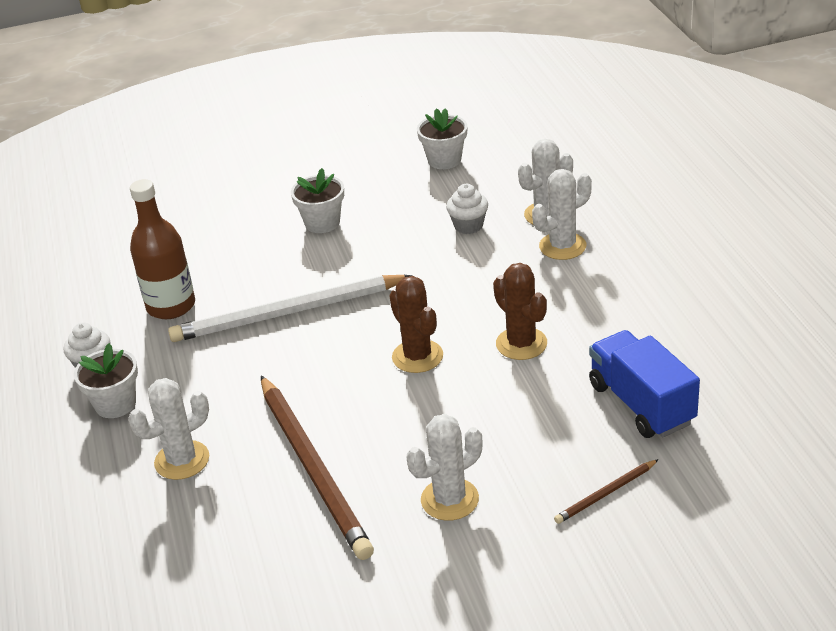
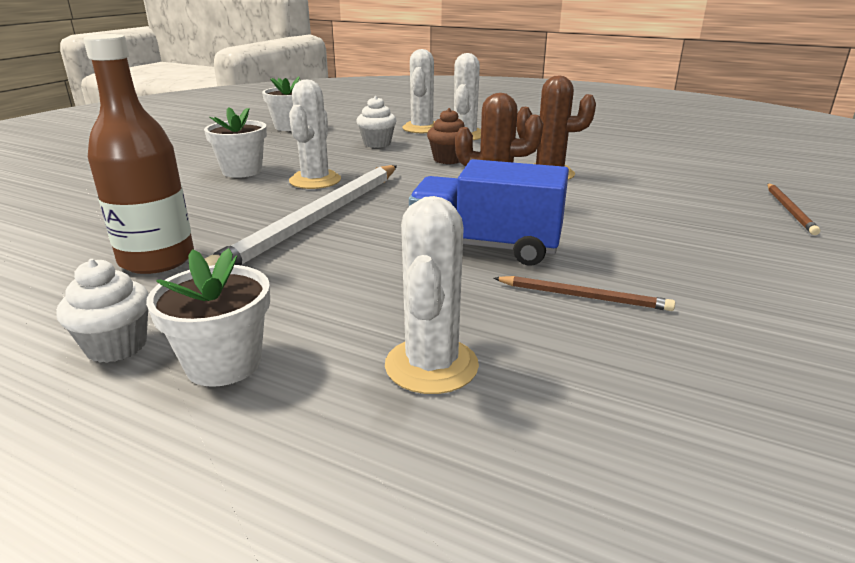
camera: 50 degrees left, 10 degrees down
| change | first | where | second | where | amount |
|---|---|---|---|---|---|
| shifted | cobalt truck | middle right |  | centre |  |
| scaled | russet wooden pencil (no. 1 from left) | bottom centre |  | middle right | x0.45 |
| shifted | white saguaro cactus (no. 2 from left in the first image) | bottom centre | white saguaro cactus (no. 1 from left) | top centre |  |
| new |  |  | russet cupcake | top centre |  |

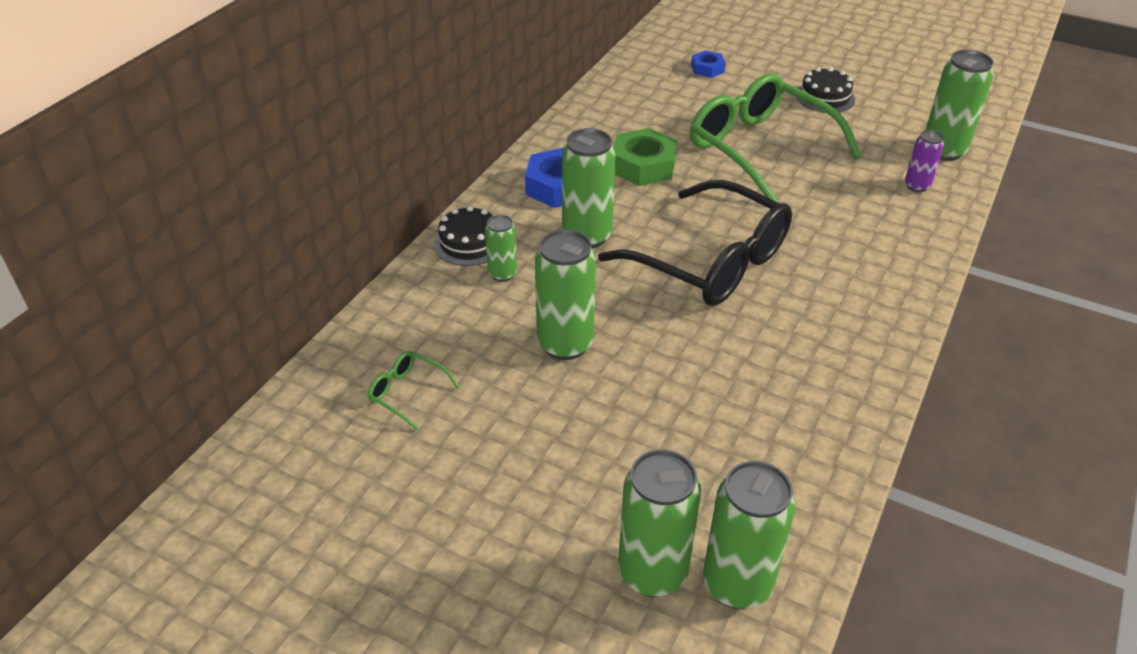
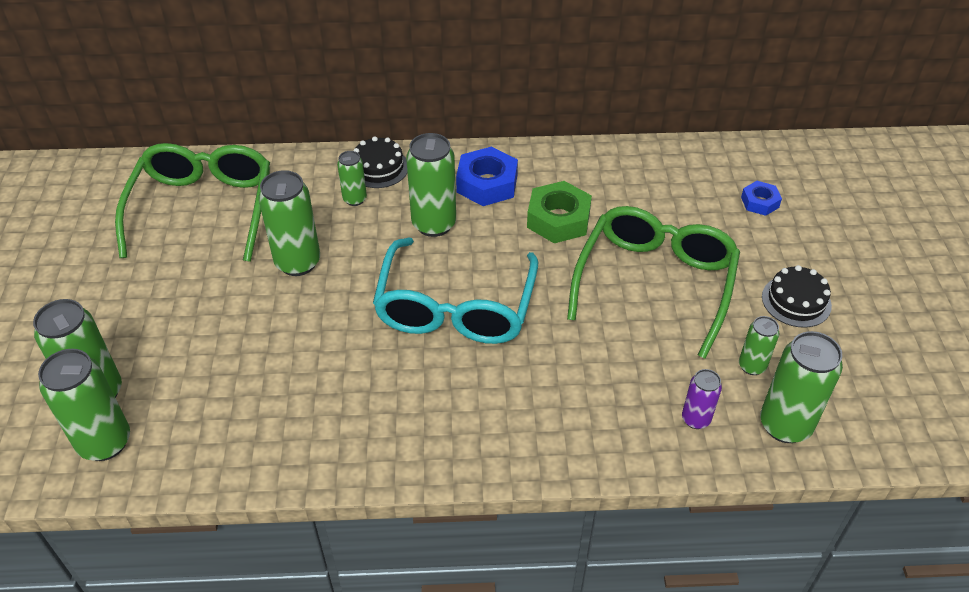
camera: 60 degrees right, 5 degrees up
| change | first | where | second | where | amount |
|---|---|---|---|---|---|
| repainted | ebony glasses | centre | aqua glasses | centre |  |
| scaled | emerald glasses (no. 1 from left) | centre |  | middle left | x2.49 |
| new |  |  | emerald soda can (no. 6 from left) | middle right |  |

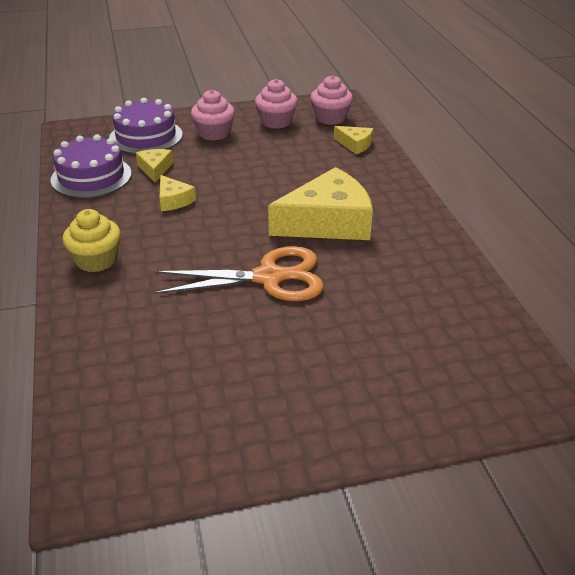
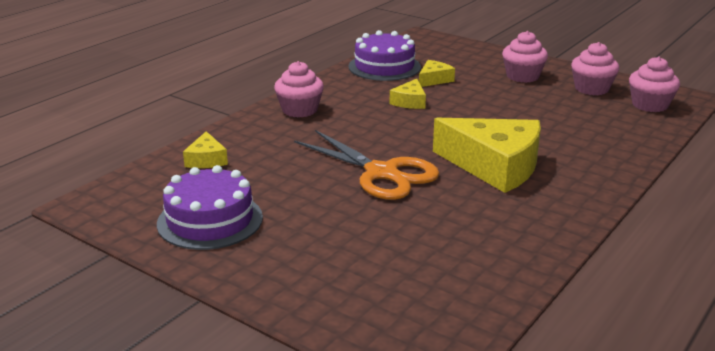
camera: 50 degrees right, 10 degrees down
| change | first | where | second | where | amount |
|---|---|---|---|---|---|
| shifted | royal purple cake (no. 2 from left in the first image) | top left | royal purple cake (no. 1 from left) | middle left |  |
| shifted | bright yellow piece of cheese (no. 4 from left in the first image) | top centre | bright yellow piece of cheese (no. 1 from left) | middle left |  |
| repainted | bright yellow cupcake | middle left | rose-pink cupcake (no. 1 from left) | top centre |  |

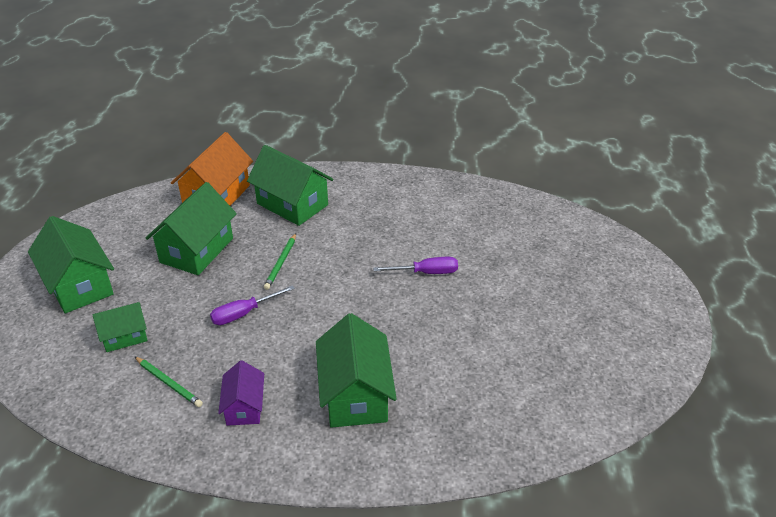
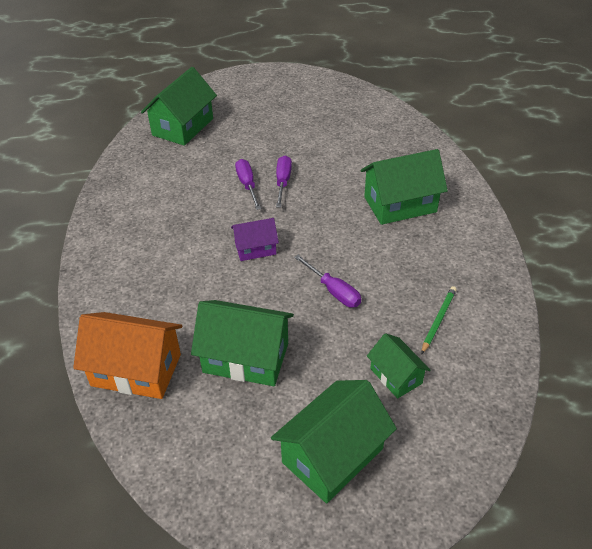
camera: 100 degrees left, 5 degrees up
| change | first | where | second | where | amount |
|---|---|---|---|---|---|
| shifted | emerald toy house (no. 4 from left in the first image) | centre | emerald toy house (no. 1 from left) | top left |  |
| gone | emerald wooden pencil (no. 2 from left) | centre |  |  |  |
| shifted | royal purple toy house | bottom left |  | centre |  |
| new |  |  | royal purple flat screwdriver (no. 2 from left) | top centre |  |

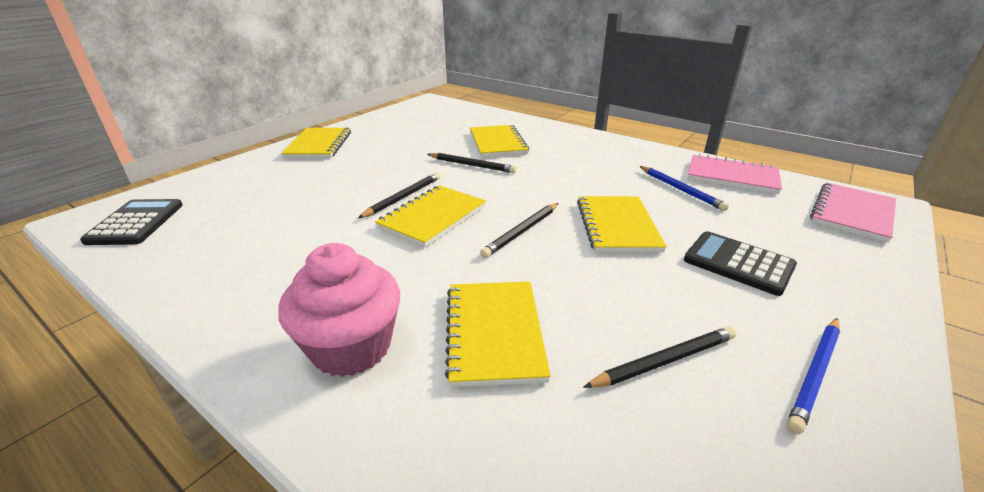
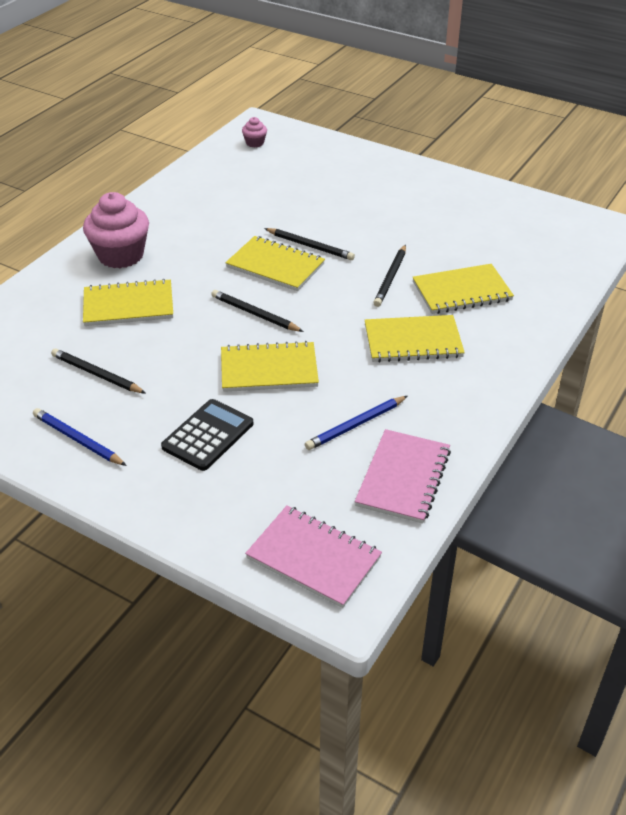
camera: 85 degrees right, 10 degrees up
| change | first | where | second | where | amount |
|---|---|---|---|---|---|
| shifted | bright yellow notebook (no. 1 from left in the first image) | top left | bright yellow notebook (no. 4 from left) | centre |  |
| swapped | ebony adding machine (no. 1 from left) | middle left | rose-pink cupcake (no. 2 from left) | top centre |  |
| rotated | ebony wooden pencil (no. 4 from left in the first image) | bottom right | ebony wooden pencil (no. 1 from left) | middle left | 150 degrees clockwise |

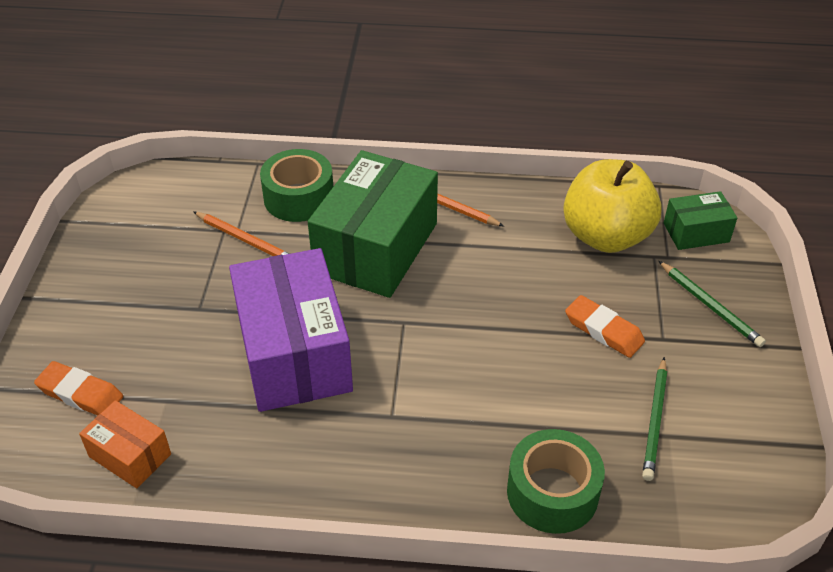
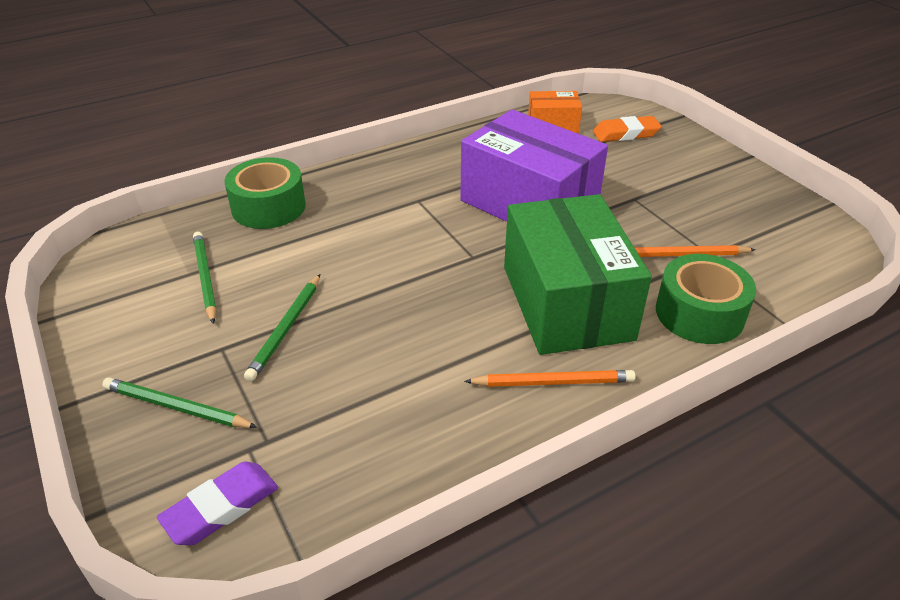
camera: 145 degrees right, 5 degrees down
| change | first | where | second | where | amount |
|---|---|---|---|---|---|
| gone | bright yellow apple | middle right |  |  |  |
| swapped | emerald box (no. 2 from left) | middle right | royal purple eraser | bottom left |  |
| swapped | bright orange eraser (no. 2 from left) | middle right | emerald wooden pencil (no. 3 from left) | middle left |  |

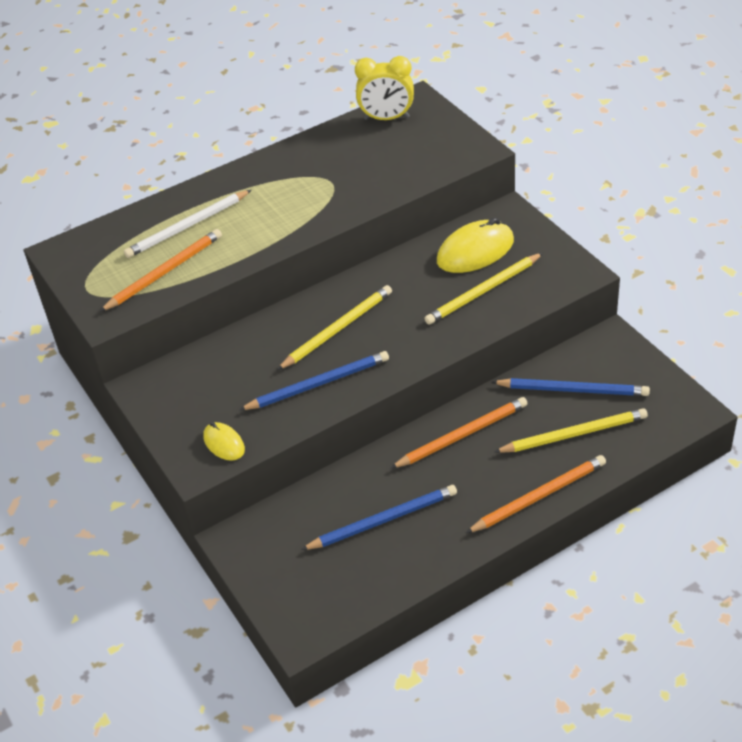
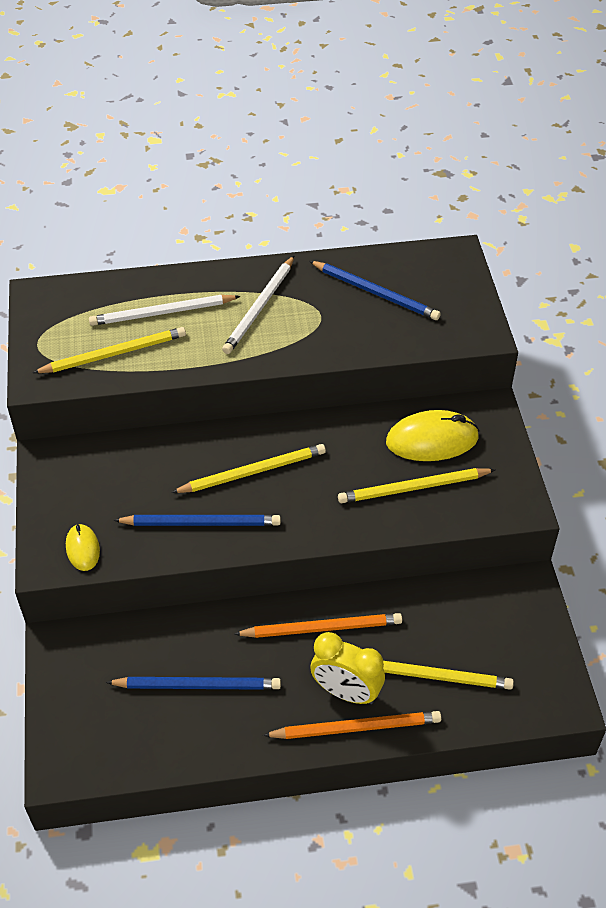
camera: 20 degrees right, 5 degrees up
| change | first | where | second | where | amount |
|---|---|---|---|---|---|
| shifted | bright yellow bedside clock | top centre |  | bottom centre |  |
| repainted | bright orange wooden pencil (no. 1 from left) | middle left | bright yellow wooden pencil (no. 1 from left) | middle left |  |
| shifted | cobalt wooden pencil (no. 3 from left) | middle right |  | top centre |  |
| new |  |  | white wooden pencil (no. 2 from left) | centre |  |

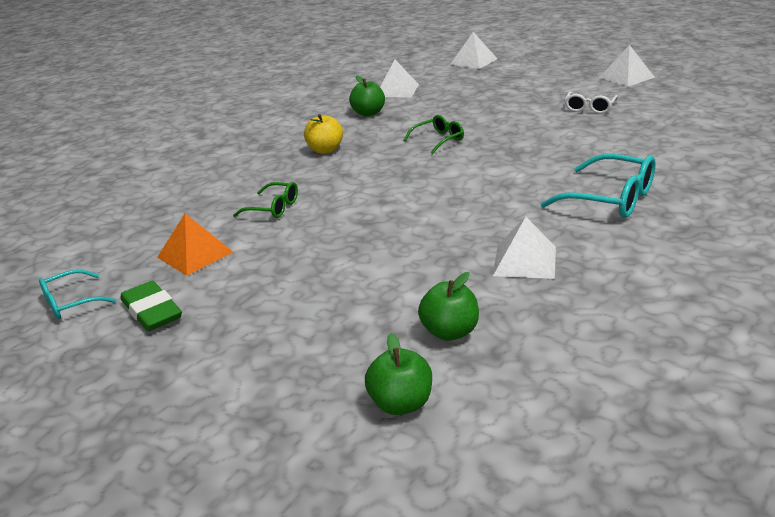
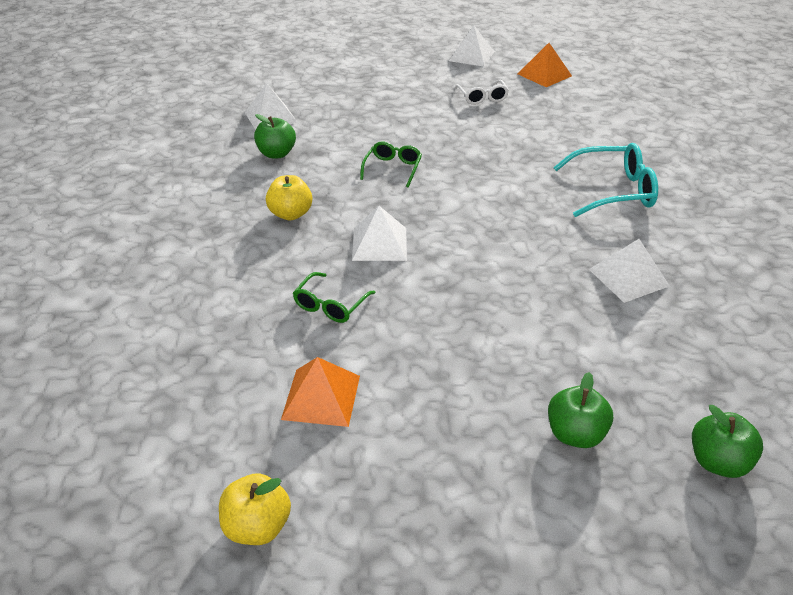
camera: 40 degrees left, 10 degrees up
| change | first | where | second | where | amount |
|---|---|---|---|---|---|
| shifted | white pyramid (no. 2 from left) | top centre |  | centre |  |
| rotated | emerald glasses (no. 1 from left) | centre |  | centre | 135 degrees clockwise |
| swapped | aqua glasses (no. 1 from left) | middle left | bright yellow apple (no. 1 from left) | bottom left |  |
| shifted | emerald apple (no. 3 from left in the first image) | centre | emerald apple (no. 2 from left) | bottom right |  |
| gone | emerald eraser | middle left |  |  |  |
| new |  |  | bright orange pyramid (no. 2 from left) | top right |  |

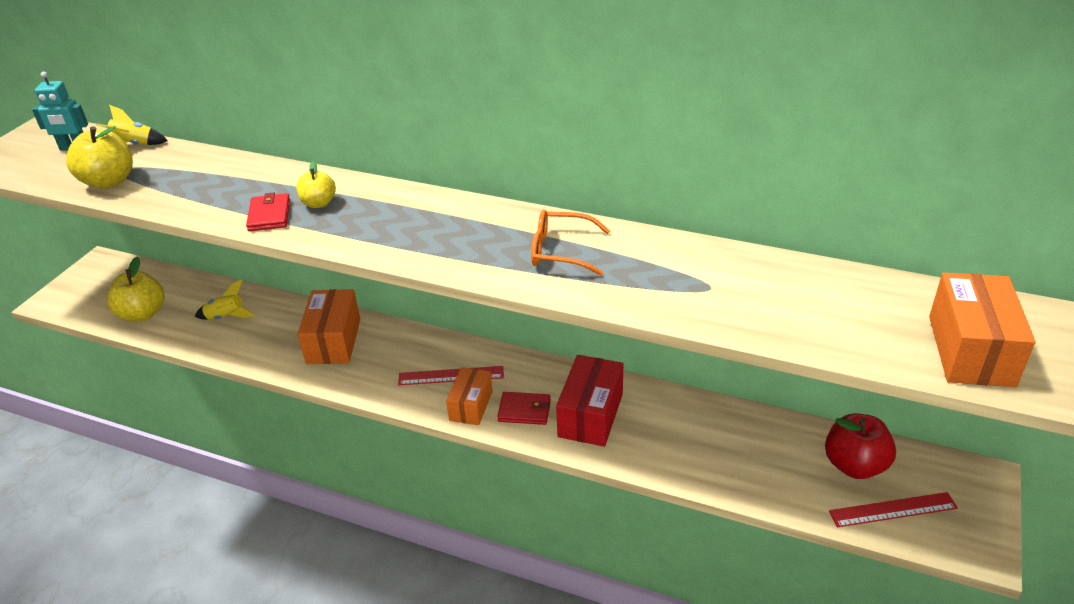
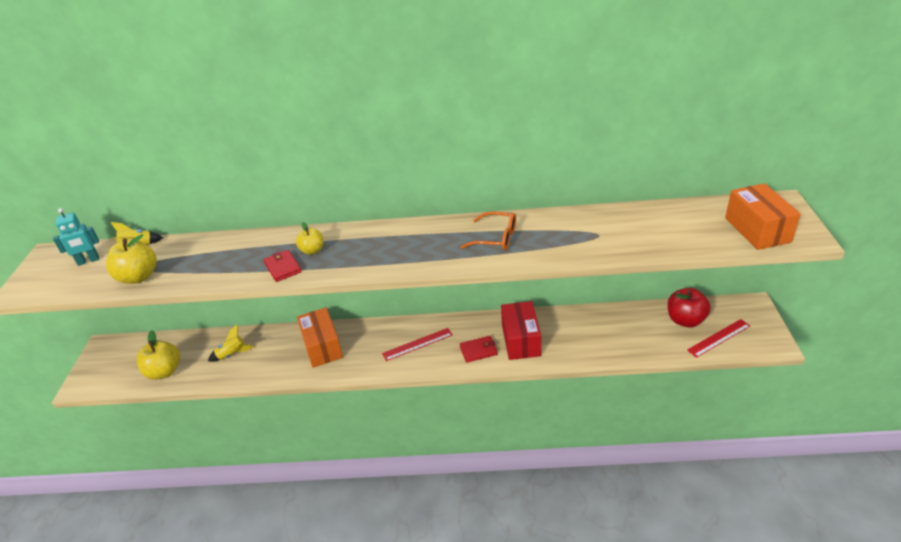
camera: 20 degrees left, 0 degrees up
| change | first | where | second | where | amount |
|---|---|---|---|---|---|
| rotated | bright orange glasses | centre |  | centre | 150 degrees counterclockwise |
| gone | bright orange box (no. 2 from left) | centre |  |  |  |

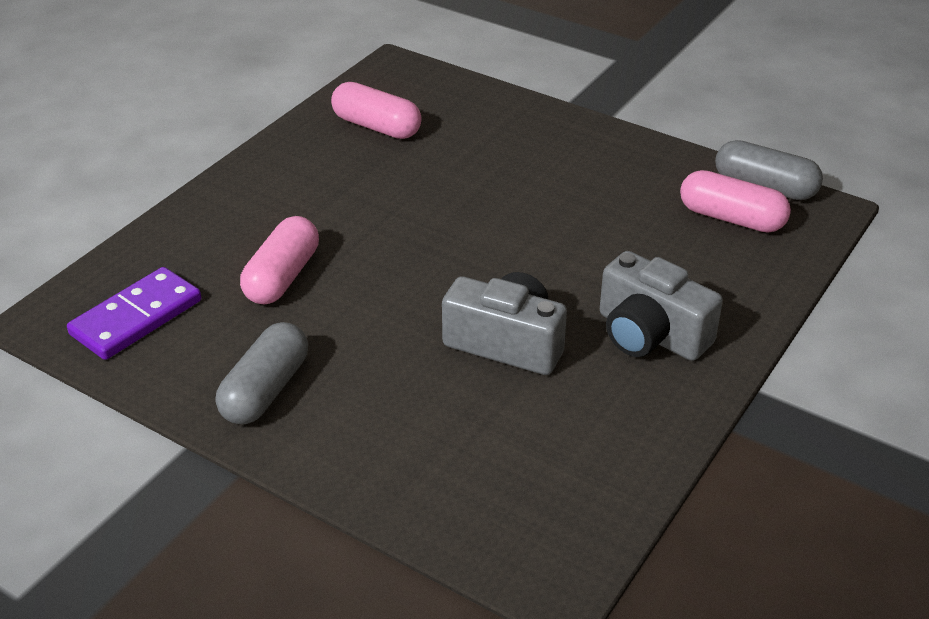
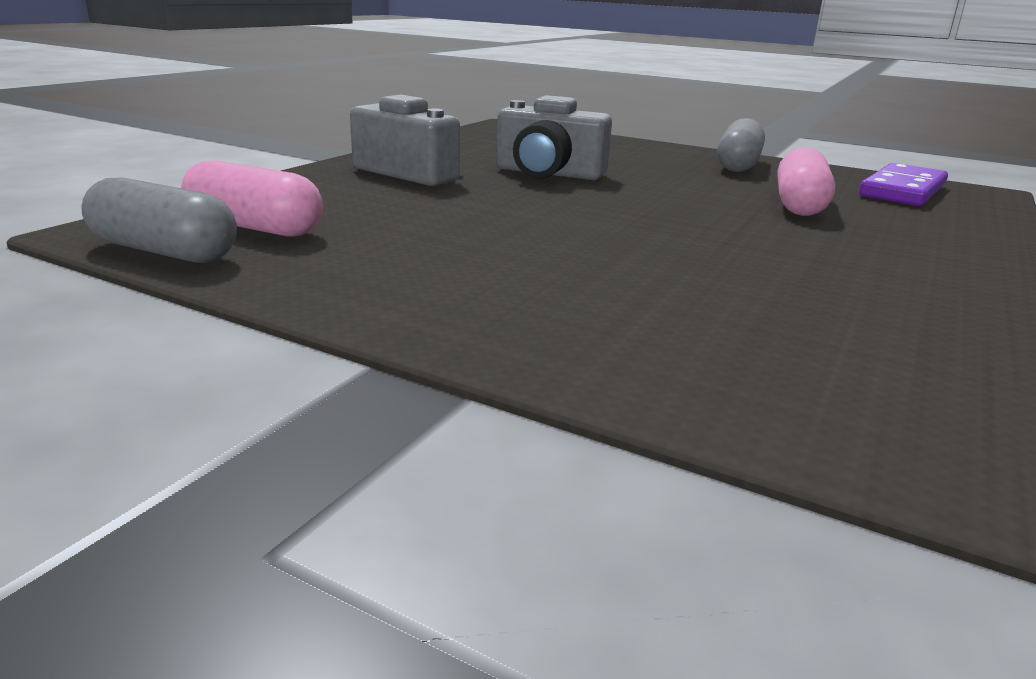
camera: 175 degrees right, 15 degrees down
| change | first | where | second | where | amount |
|---|---|---|---|---|---|
| gone | rose-pink pill (no. 2 from left) | top centre |  |  |  |

